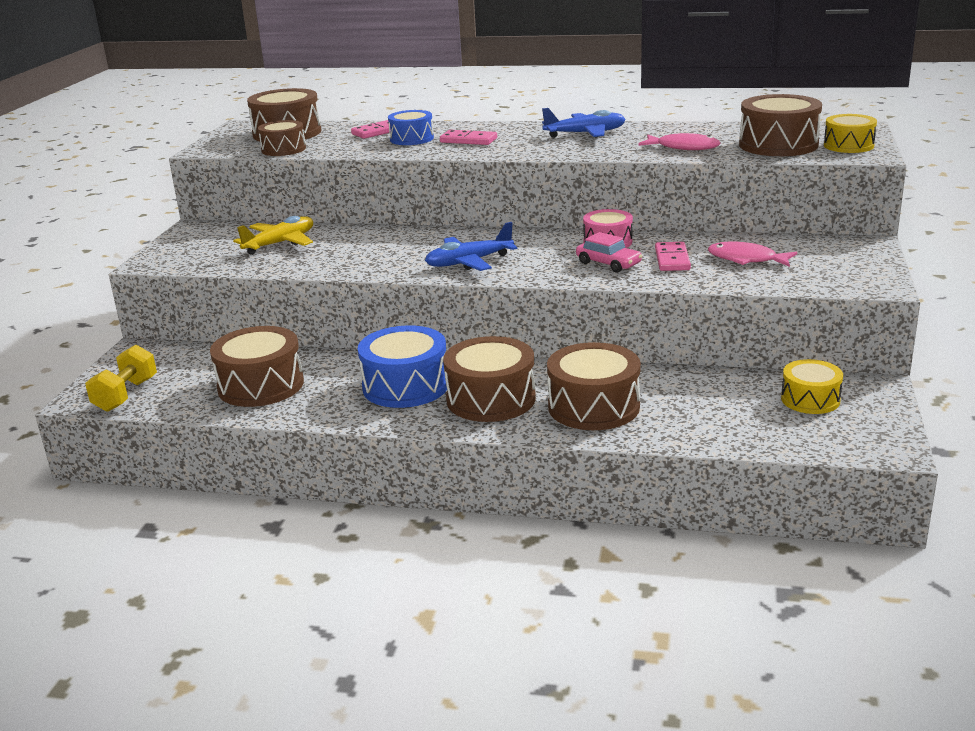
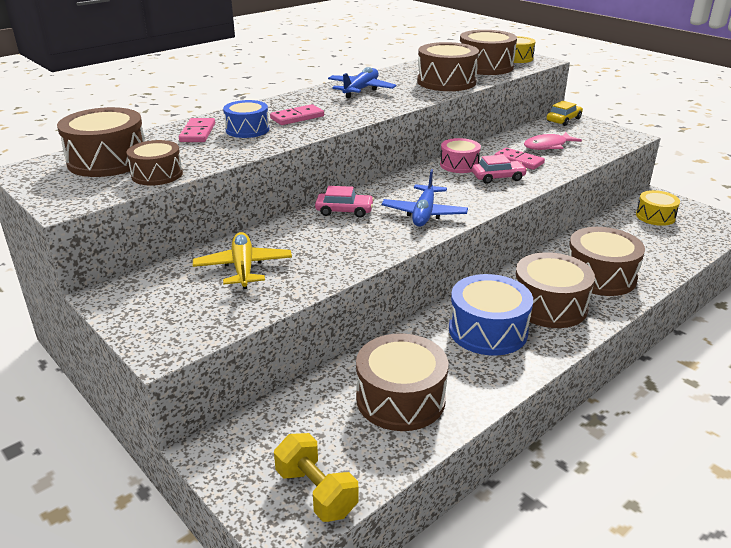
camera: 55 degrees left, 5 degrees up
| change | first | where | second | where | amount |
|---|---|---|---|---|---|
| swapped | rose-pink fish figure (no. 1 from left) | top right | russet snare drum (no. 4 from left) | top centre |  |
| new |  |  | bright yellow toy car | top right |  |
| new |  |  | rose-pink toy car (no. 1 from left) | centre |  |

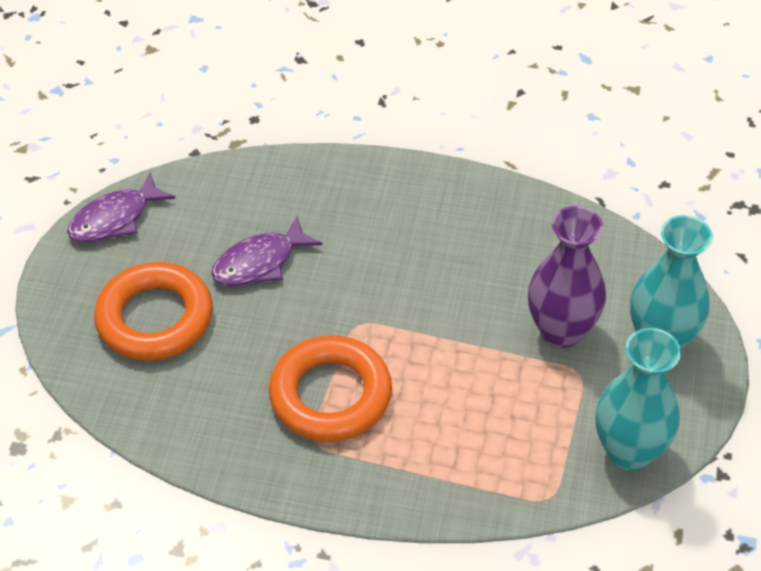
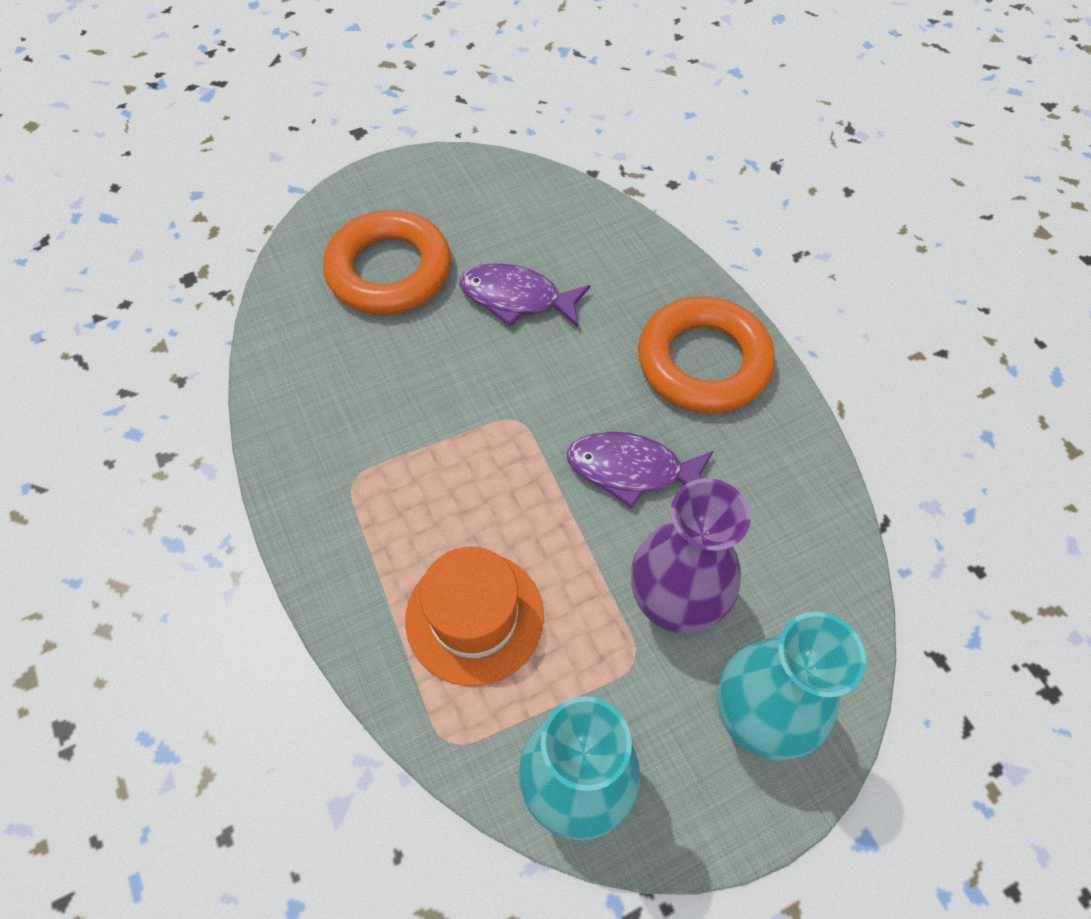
camera: 50 degrees right, 10 degrees up
| change | first | where | second | where | amount |
|---|---|---|---|---|---|
| shifted | royal purple fish figure (no. 1 from left in the first image) | middle left | royal purple fish figure (no. 2 from left) | centre |  |
| shifted | bright orange ring (no. 2 from left) | bottom centre |  | centre |  |
| new |  |  | bright orange tall hat | bottom centre |  |

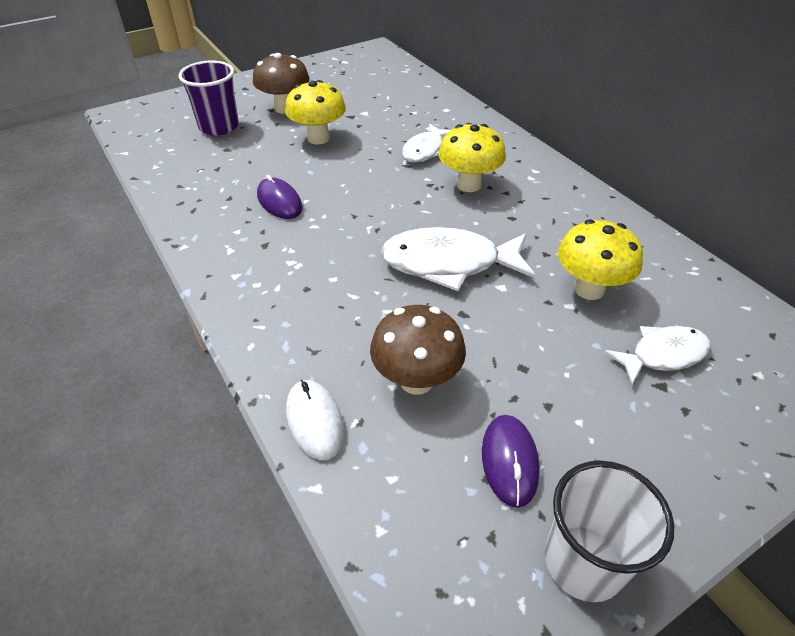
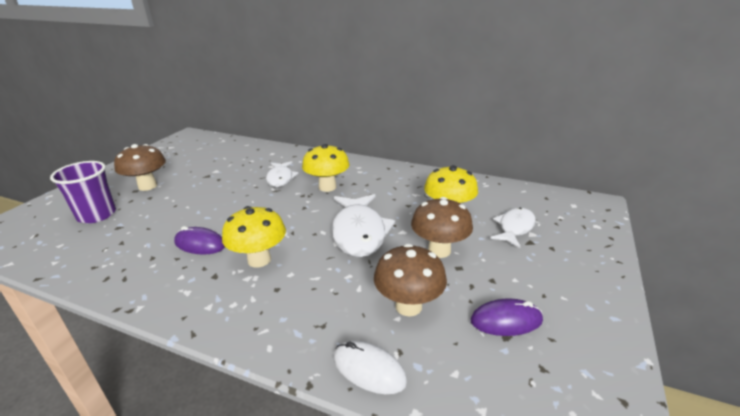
camera: 35 degrees left, 15 degrees down
| change | first | where | second | where | amount |
|---|---|---|---|---|---|
| shifted | bright yellow toadstool (no. 1 from left) | top centre |  | centre |  |
| rotated | white fish figure (no. 2 from left) | centre |  | centre | 60 degrees counterclockwise |
| rotated | royal purple mouse (no. 2 from left) | bottom centre |  | bottom right | 60 degrees counterclockwise |
| gone | white cup | bottom right |  |  |  |
| new |  |  | russet toadstool (no. 3 from left) | centre |  |

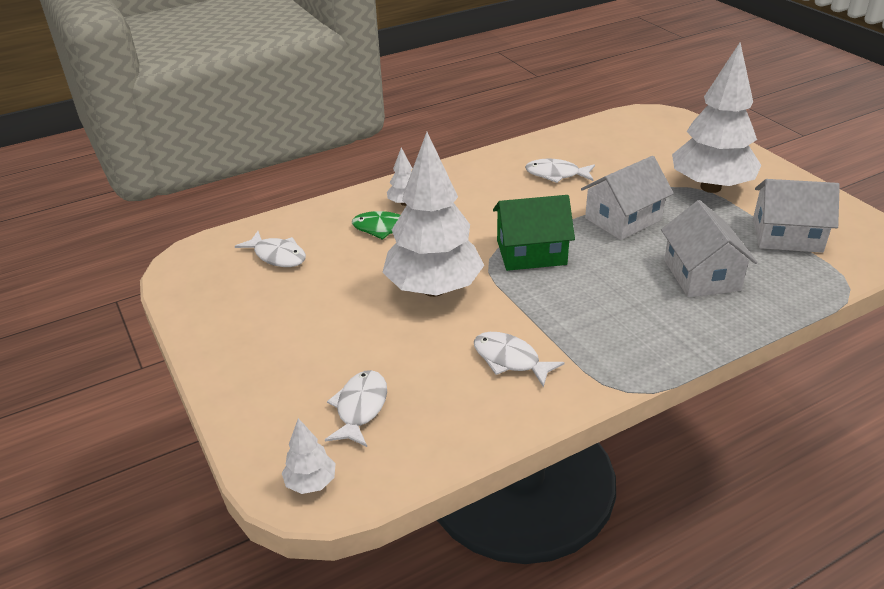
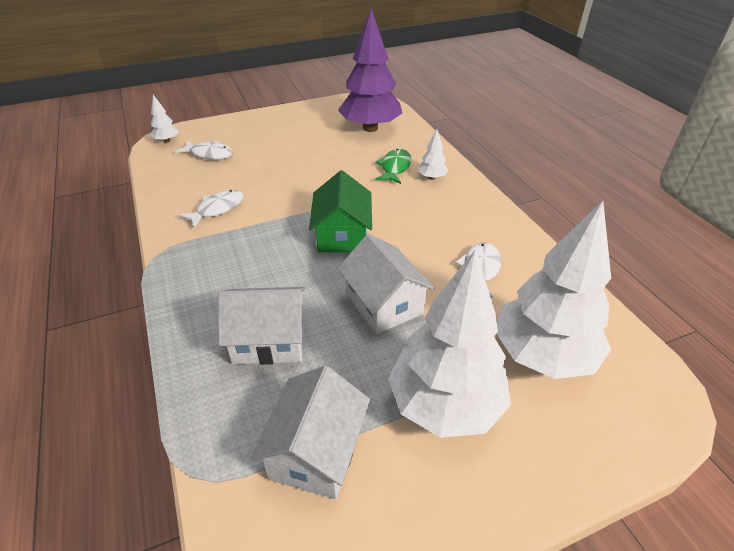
camera: 95 degrees right, 5 degrees up
| change | first | where | second | where | amount |
|---|---|---|---|---|---|
| shifted | white tree (no. 3 from left in the first image) | centre | white tree (no. 4 from left) | middle right |  |
| swapped | white fish figure (no. 1 from left) | middle left | royal purple tree | top centre |  |

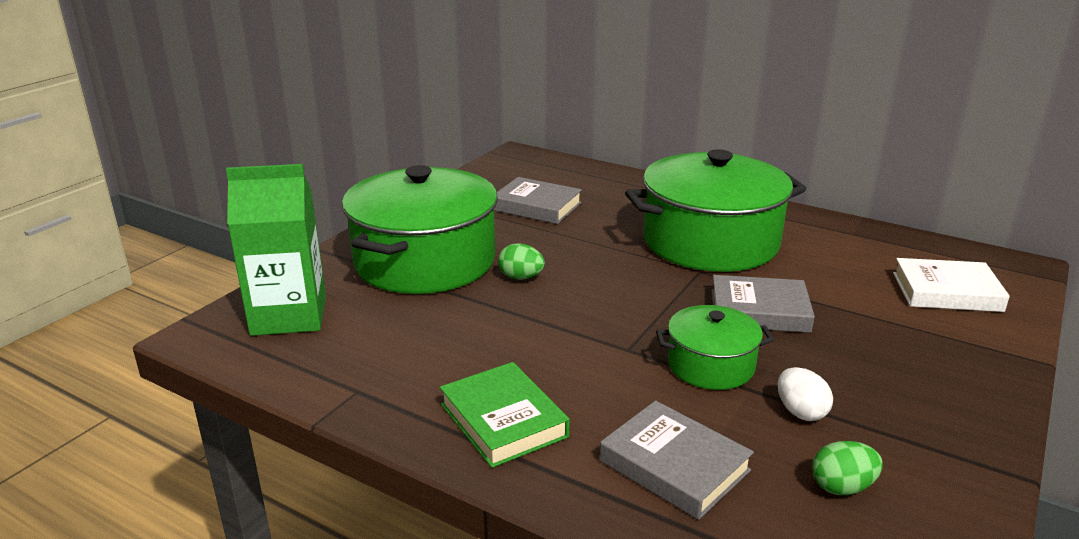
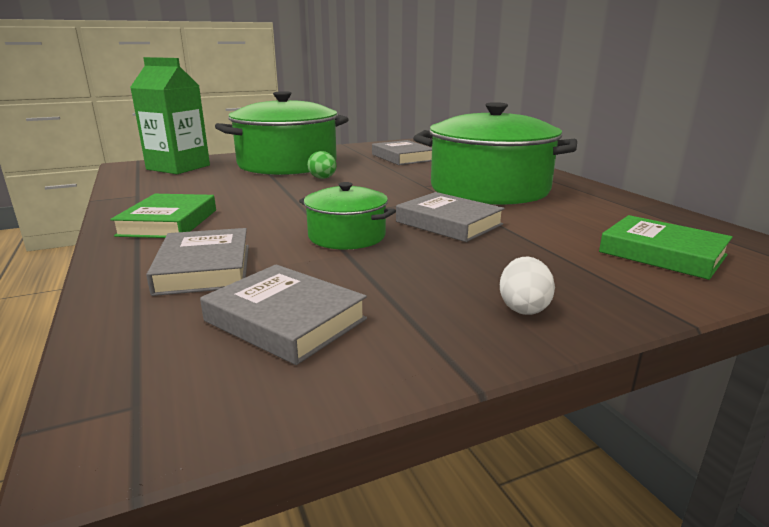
camera: 35 degrees right, 5 degrees down
| change | first | where | second | where | amount |
|---|---|---|---|---|---|
| repainted | white hardback | middle right | emerald hardback (no. 2 from left) | middle right |  |
| shifted | white egg | bottom right |  | middle right |  |
| swapped | emerald egg (no. 2 from left) | bottom right | grey hardback (no. 2 from left) | centre |  |

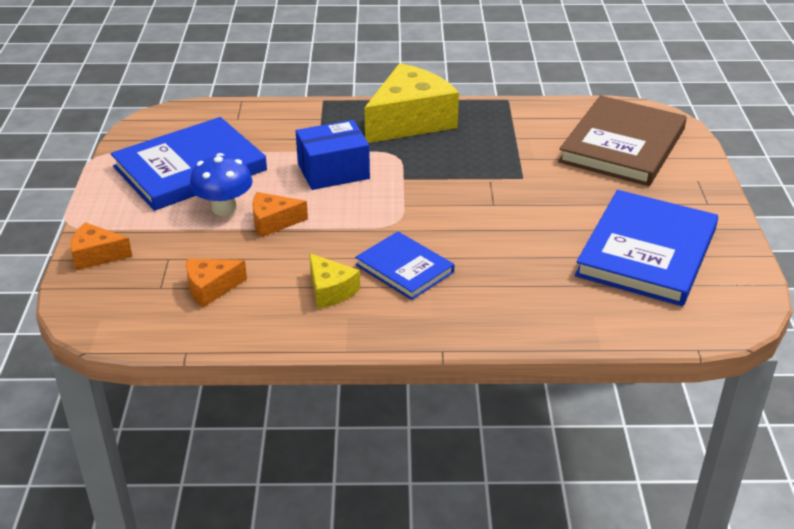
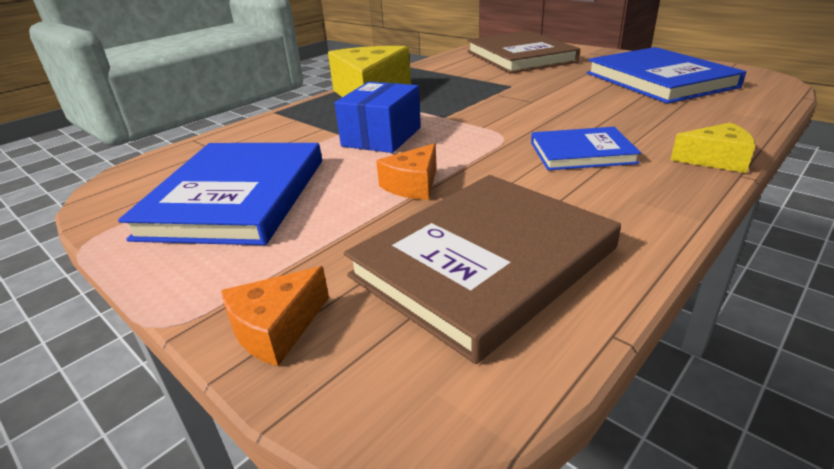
camera: 45 degrees left, 5 degrees down
| change | first | where | second | where | amount |
|---|---|---|---|---|---|
| gone | cobalt toadstool | middle left |  |  |  |
| shifted | bright yellow piece of cheese (no. 1 from left in the first image) | centre | bright yellow piece of cheese (no. 2 from left) | top right |  |
| swapped | bright orange piece of cheese (no. 2 from left) | middle left | russet hardback (no. 1 from left) | centre |  |

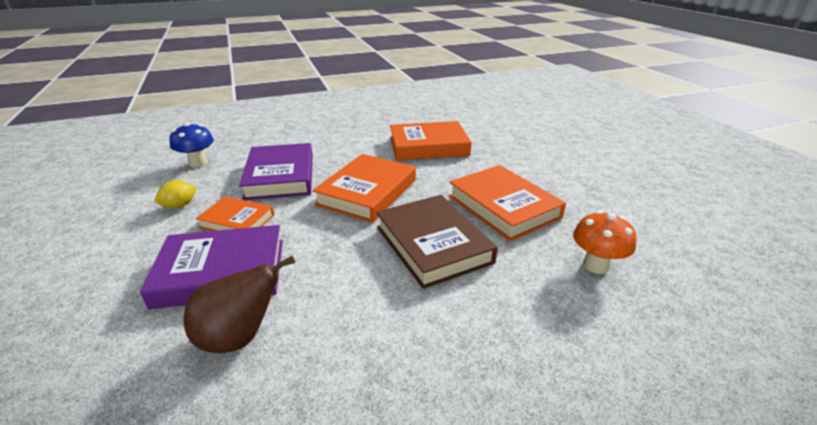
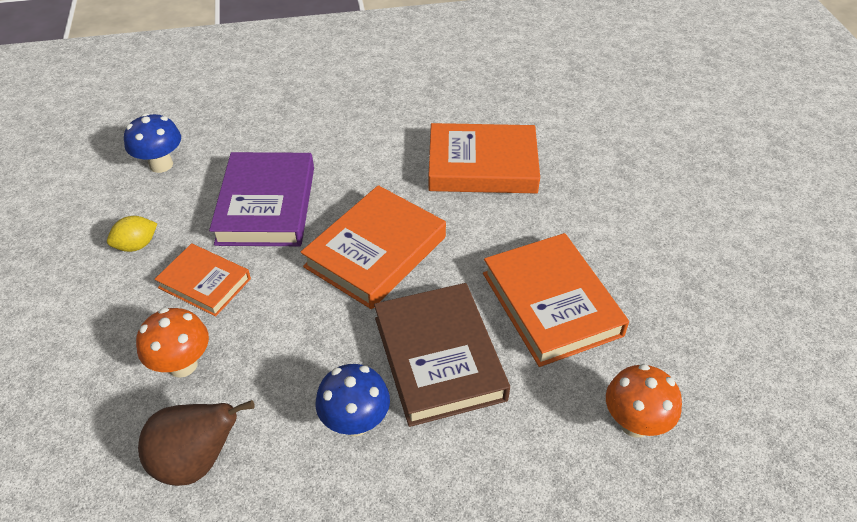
camera: 10 degrees right, 15 degrees up
| change | first | where | second | where | amount |
|---|---|---|---|---|---|
| swapped | royal purple hardback (no. 1 from left) | middle left | bright orange toadstool (no. 1 from left) | middle left |  |
| new |  |  | cobalt toadstool (no. 2 from left) | bottom centre |  |

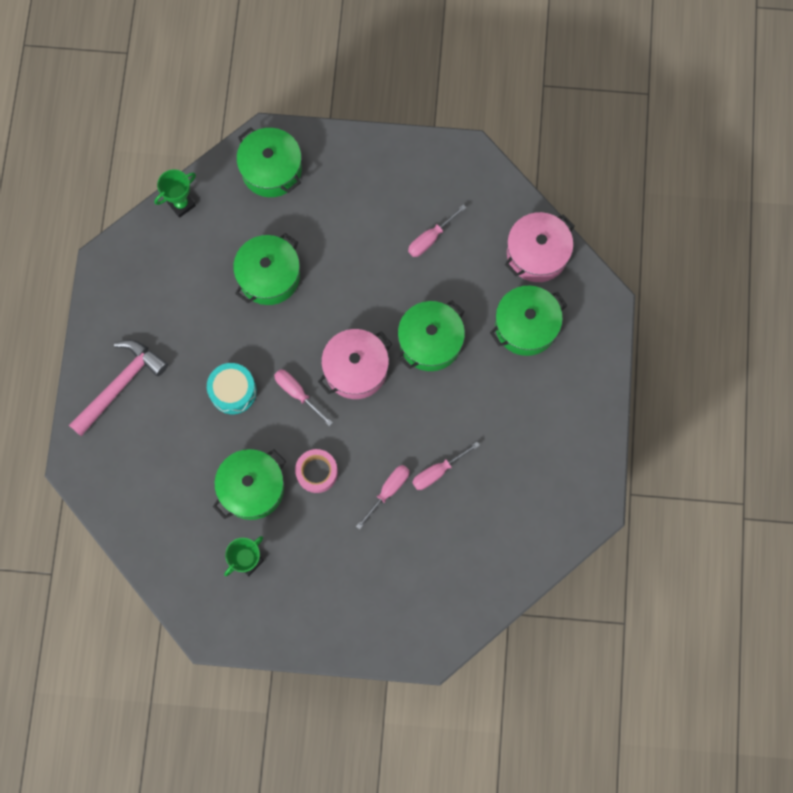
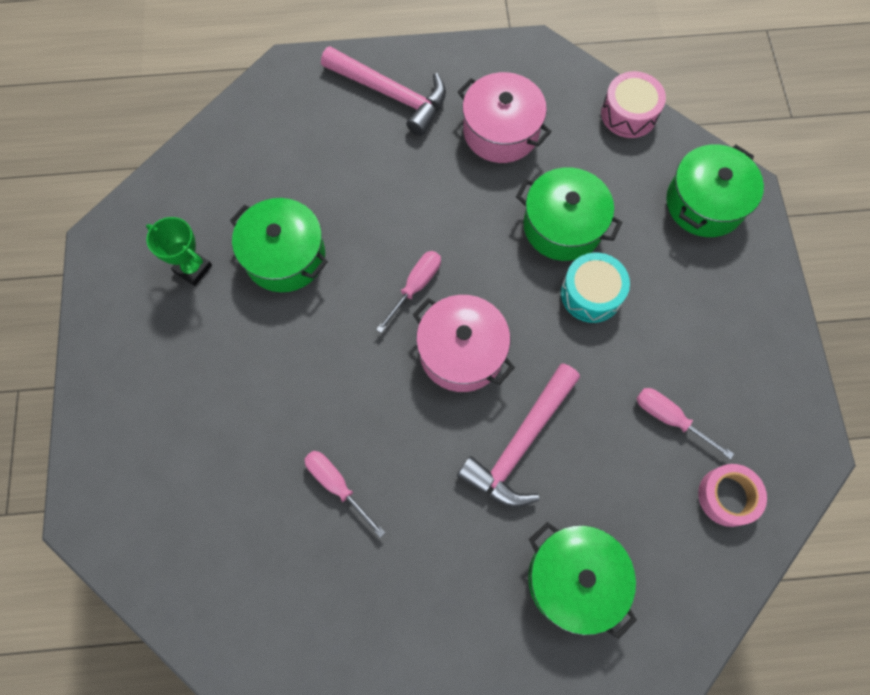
camera: 80 degrees right, 5 degrees down
| change | first | where | second | where | amount |
|---|---|---|---|---|---|
| swapped | emerald prize cup (no. 1 from left) | top left | rose-pink snare drum | top right |  |
| shifted | rose-pink pot (no. 2 from left) | top right |  | top centre |  |
| swapped | emerald pot (no. 4 from left) | centre | rose-pink claw hammer (no. 2 from left) | centre |  |
| shifted | aqua snare drum | middle left |  | middle right |  |
| shifted | rose-pink roll of tape | centre |  | bottom right |  |
| gone | rose-pink flat screwdriver (no. 2 from left) | centre |  |  |  |

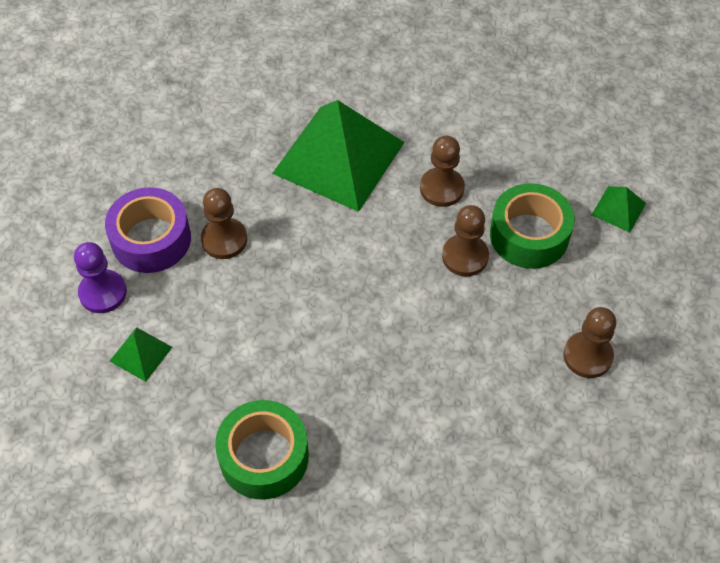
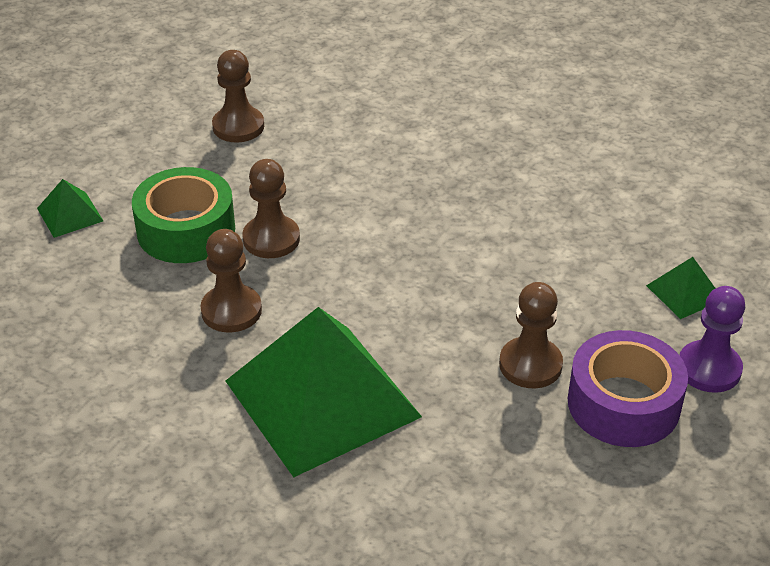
camera: 150 degrees left, 15 degrees down
| change | first | where | second | where | amount |
|---|---|---|---|---|---|
| gone | emerald roll of tape (no. 1 from left) | bottom centre |  |  |  |

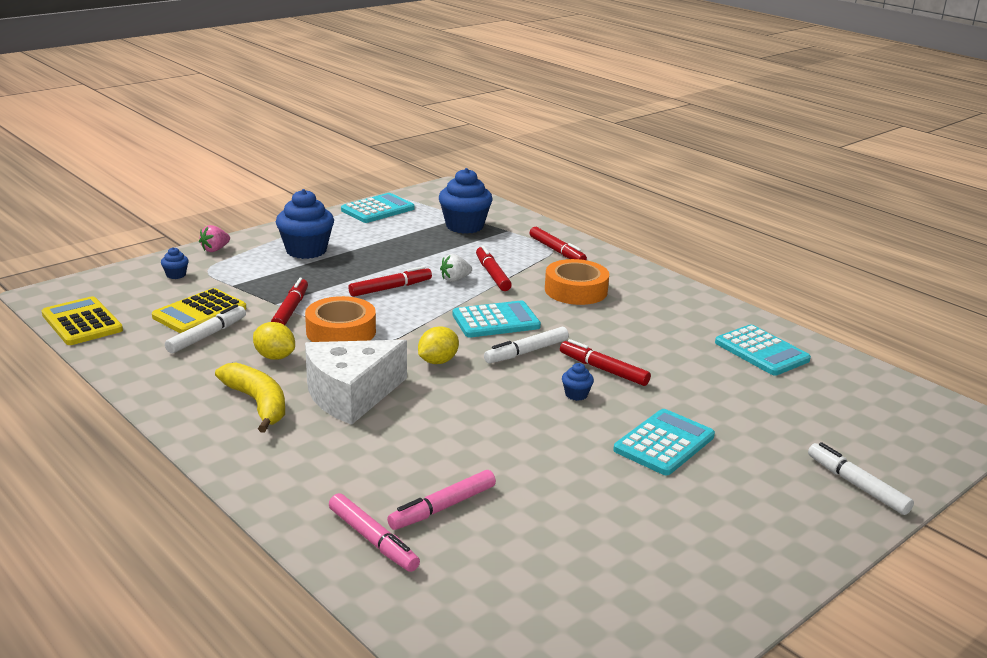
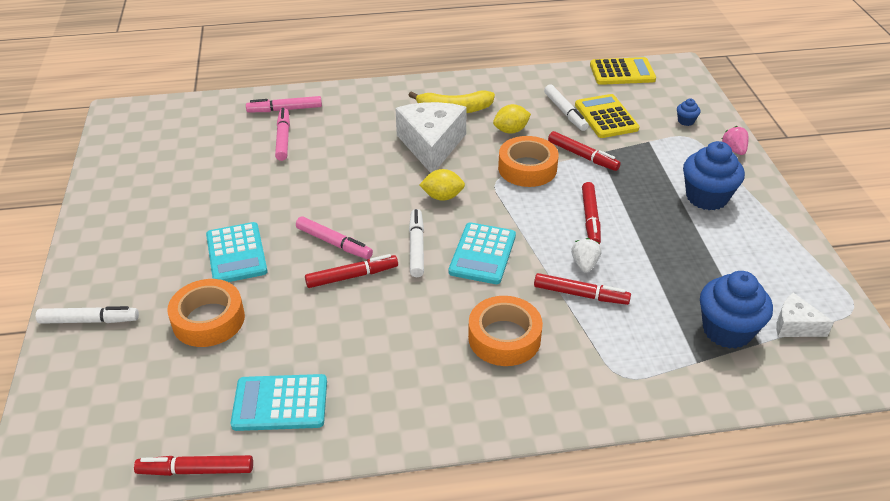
camera: 125 degrees right, 15 degrees up
| change | first | where | second | where | amount |
|---|---|---|---|---|---|
| gone | aqua adding machine (no. 1 from left) | top centre |  |  |  |
| shifted | red felt pen (no. 4 from left in the first image) | centre | red felt pen (no. 1 from left) | bottom left |  |
| rotated | bright yellow citrus fruit (no. 2 from left in the first image) | centre | bright yellow citrus fruit (no. 1 from left) | centre | 75 degrees counterclockwise |
| swapped | cobalt cupcake (no. 4 from left) | centre | rose-pink felt pen (no. 3 from left) | centre |  |
| new |  |  | bright orange roll of tape (no. 1 from left) | middle left |  |
| new |  |  | white piece of cheese (no. 2 from left) | middle right |  |

